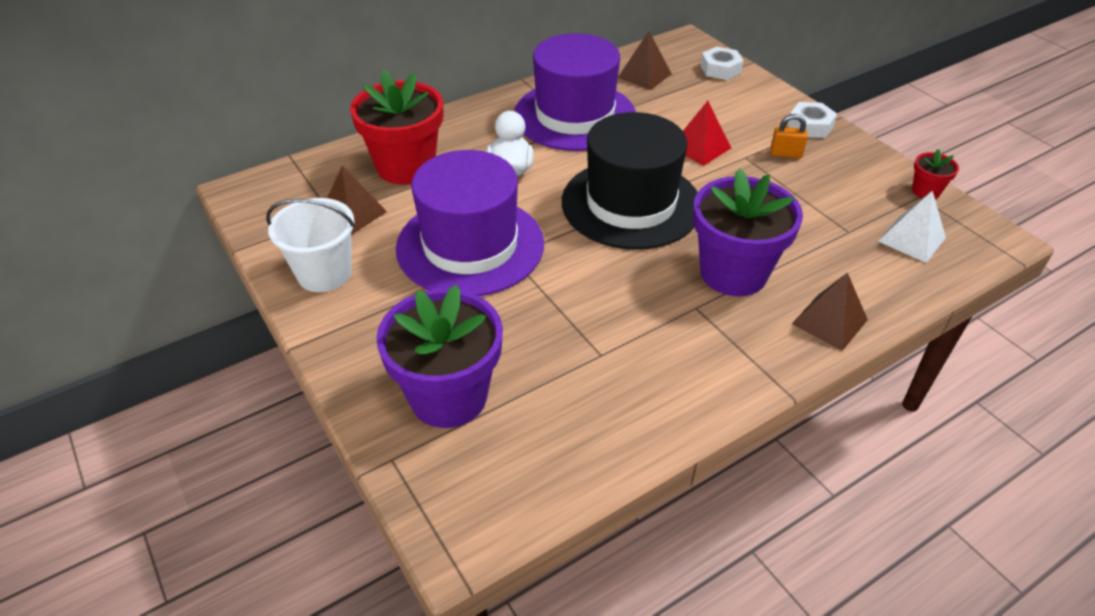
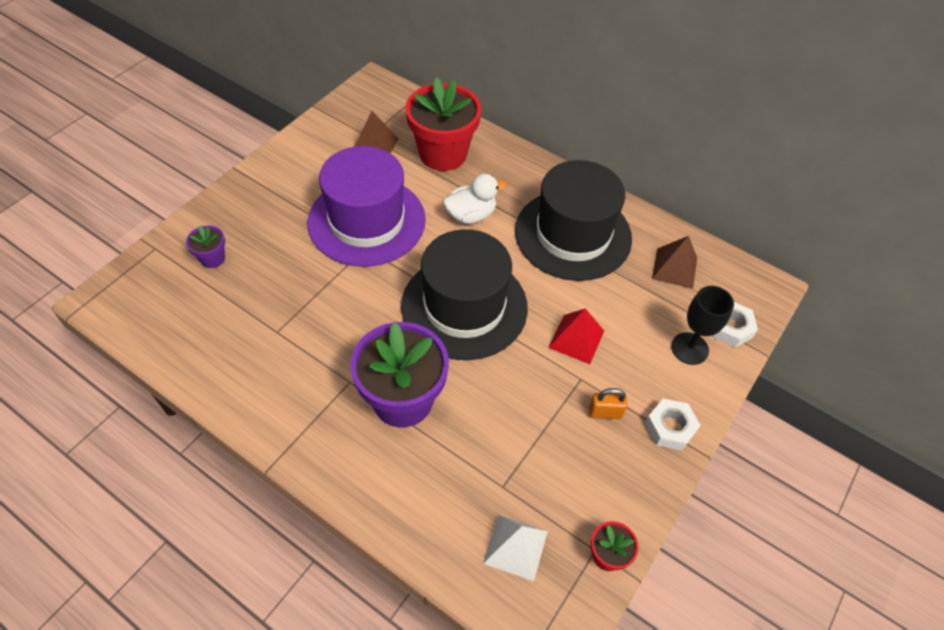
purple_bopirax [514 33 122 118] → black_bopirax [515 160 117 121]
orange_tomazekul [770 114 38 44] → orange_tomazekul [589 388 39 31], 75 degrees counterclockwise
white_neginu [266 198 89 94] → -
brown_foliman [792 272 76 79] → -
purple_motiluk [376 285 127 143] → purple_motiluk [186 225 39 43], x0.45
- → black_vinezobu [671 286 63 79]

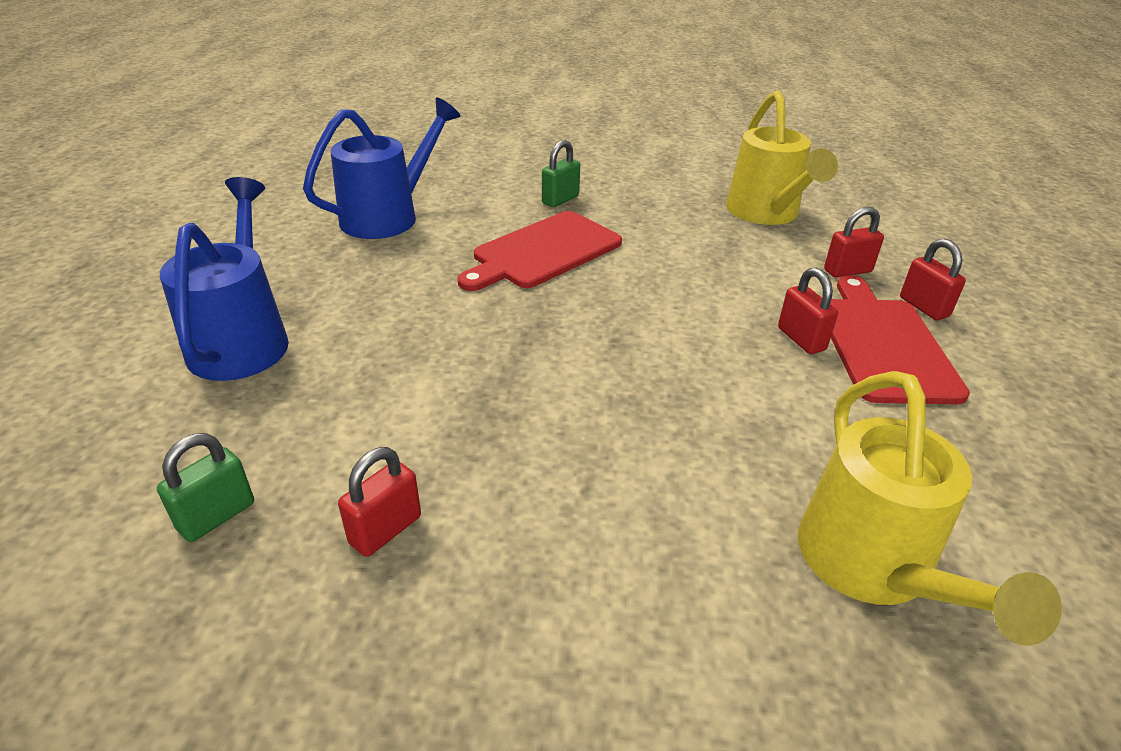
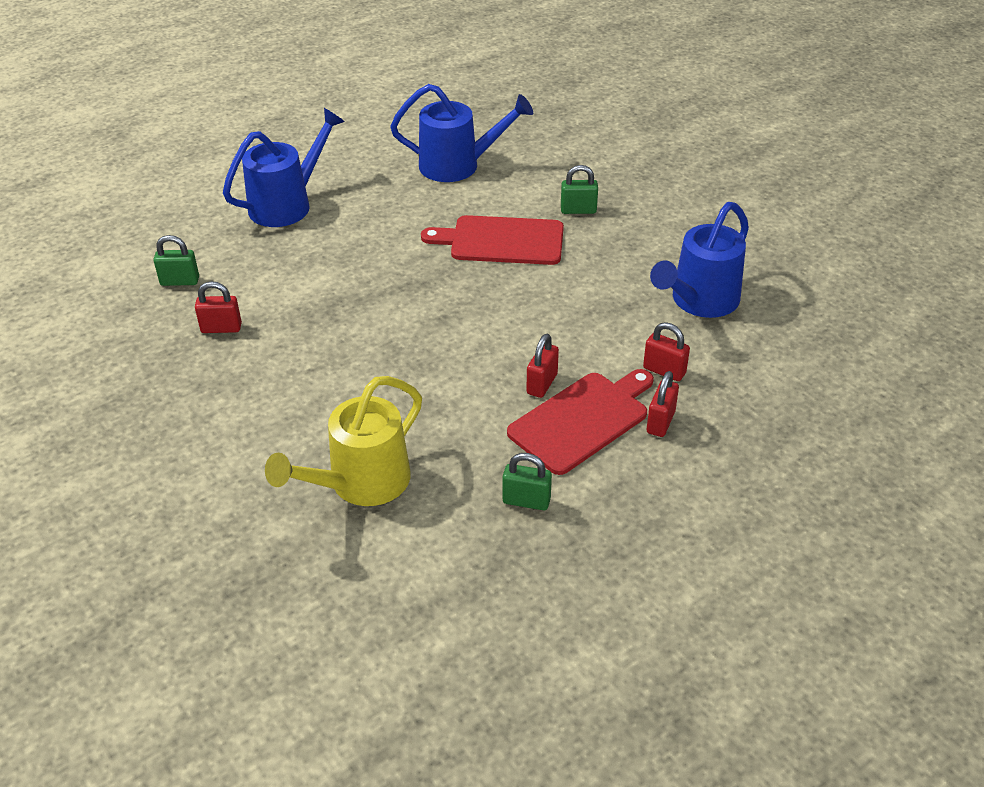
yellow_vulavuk [726 90 112 135] → blue_vulavuk [650 202 99 116]
- → green_tomazekul [503 453 49 57]

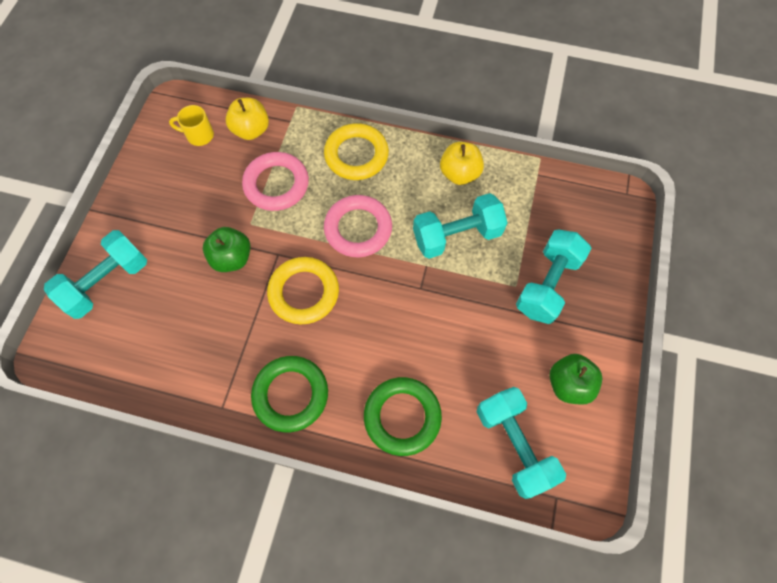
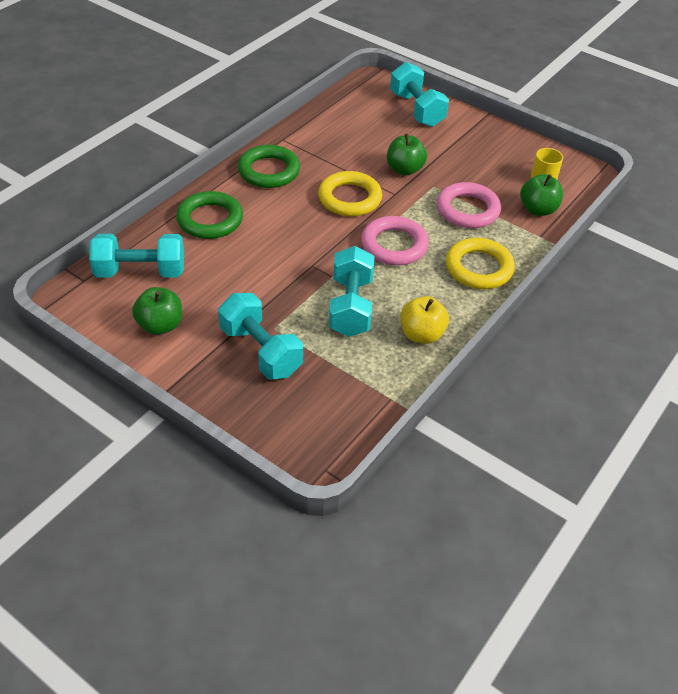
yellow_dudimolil [225 98 44 42] → green_dudimolil [520 174 43 42]

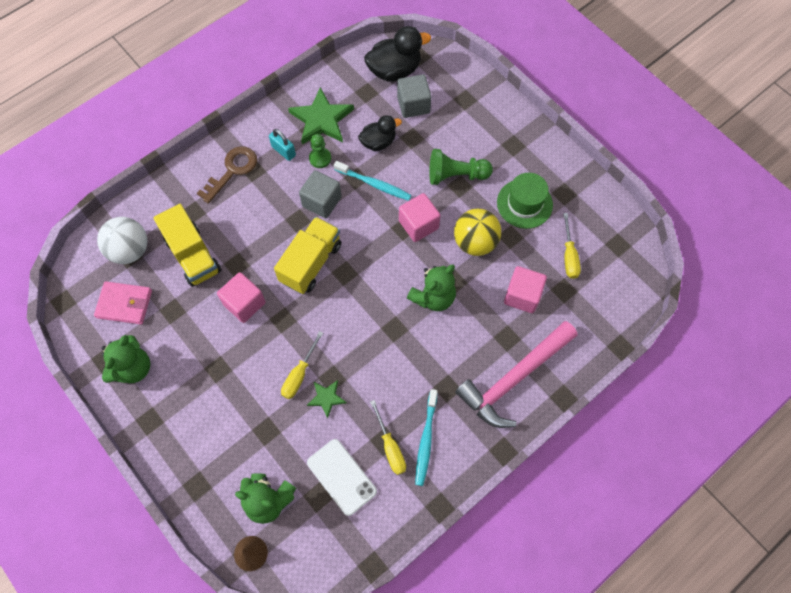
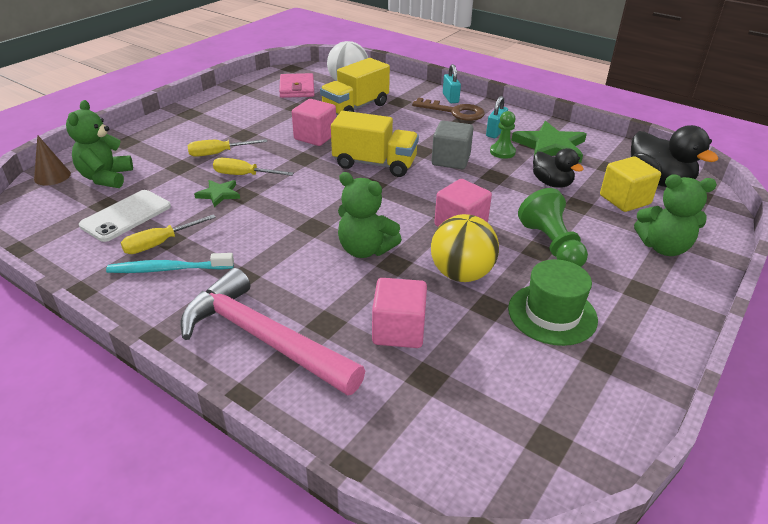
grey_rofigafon [397 74 34 44] → yellow_rofigafon [600 156 61 56]
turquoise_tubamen [334 161 78 40] → -
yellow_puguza [563 213 18 66] → yellow_puguza [187 139 80 18], moved
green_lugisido [102 335 49 48] → green_lugisido [634 175 83 81], moved
- → turquoise_tomazekul [443 64 18 39]

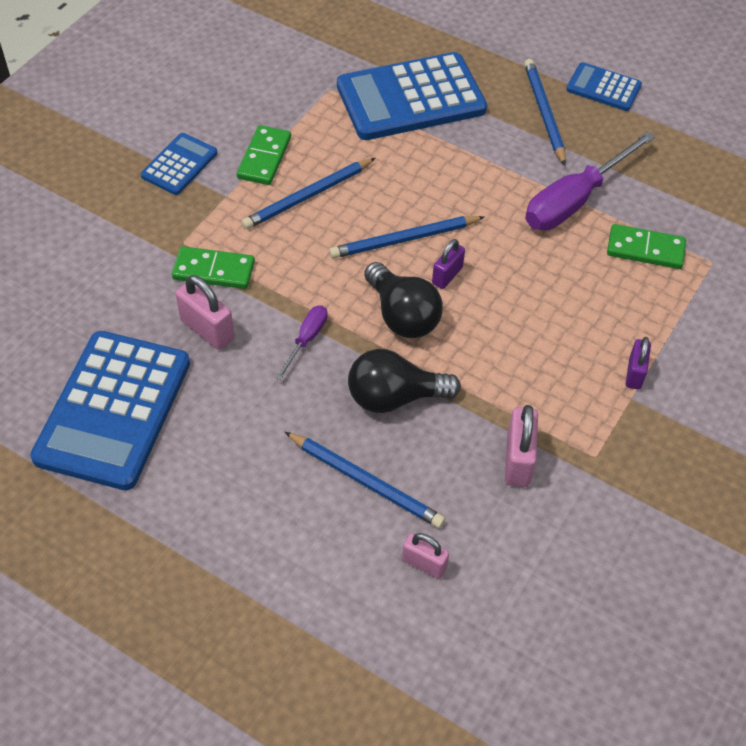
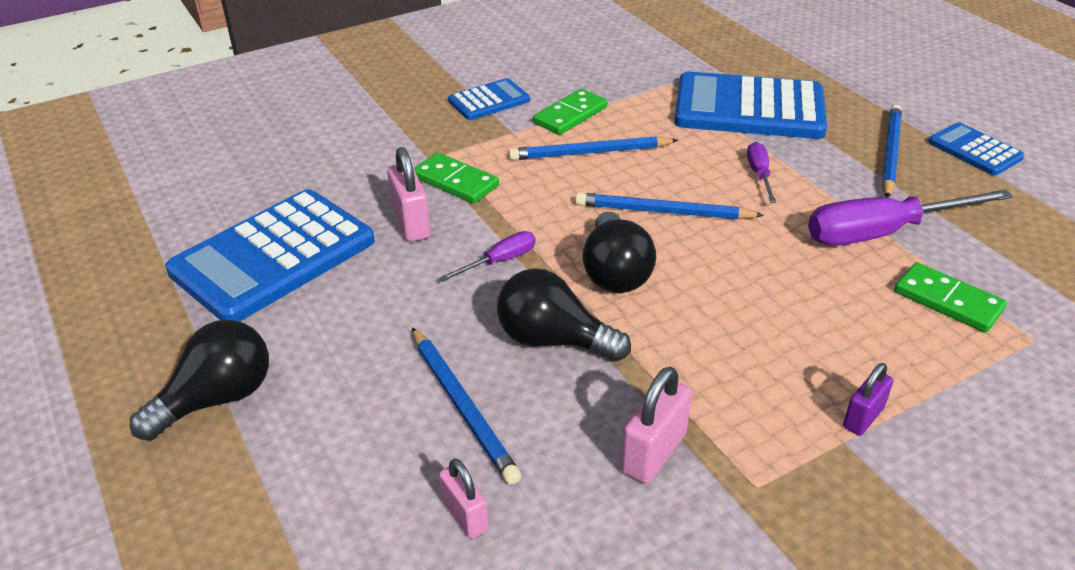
purple_tomazekul [432 239 33 50] → -
- → purple_puguza [747 142 29 61]
- → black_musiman [130 320 139 121]

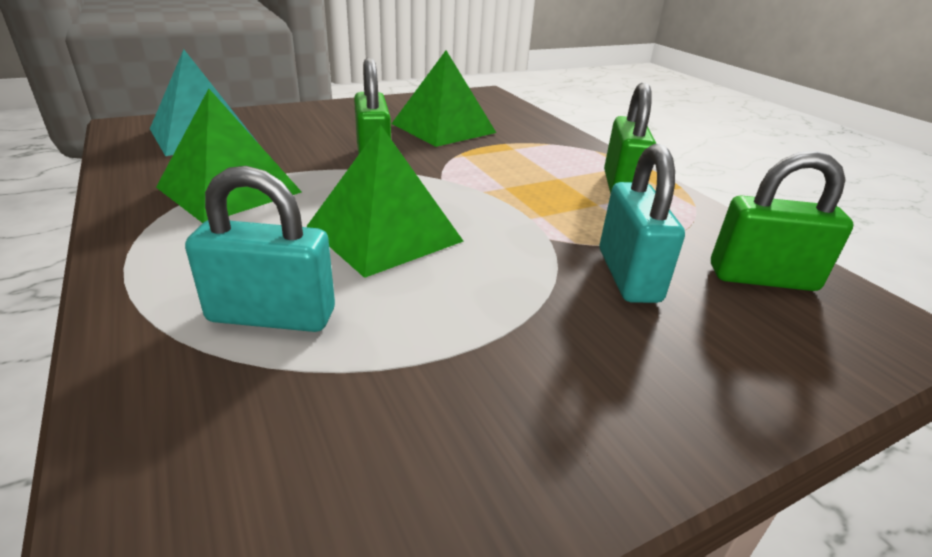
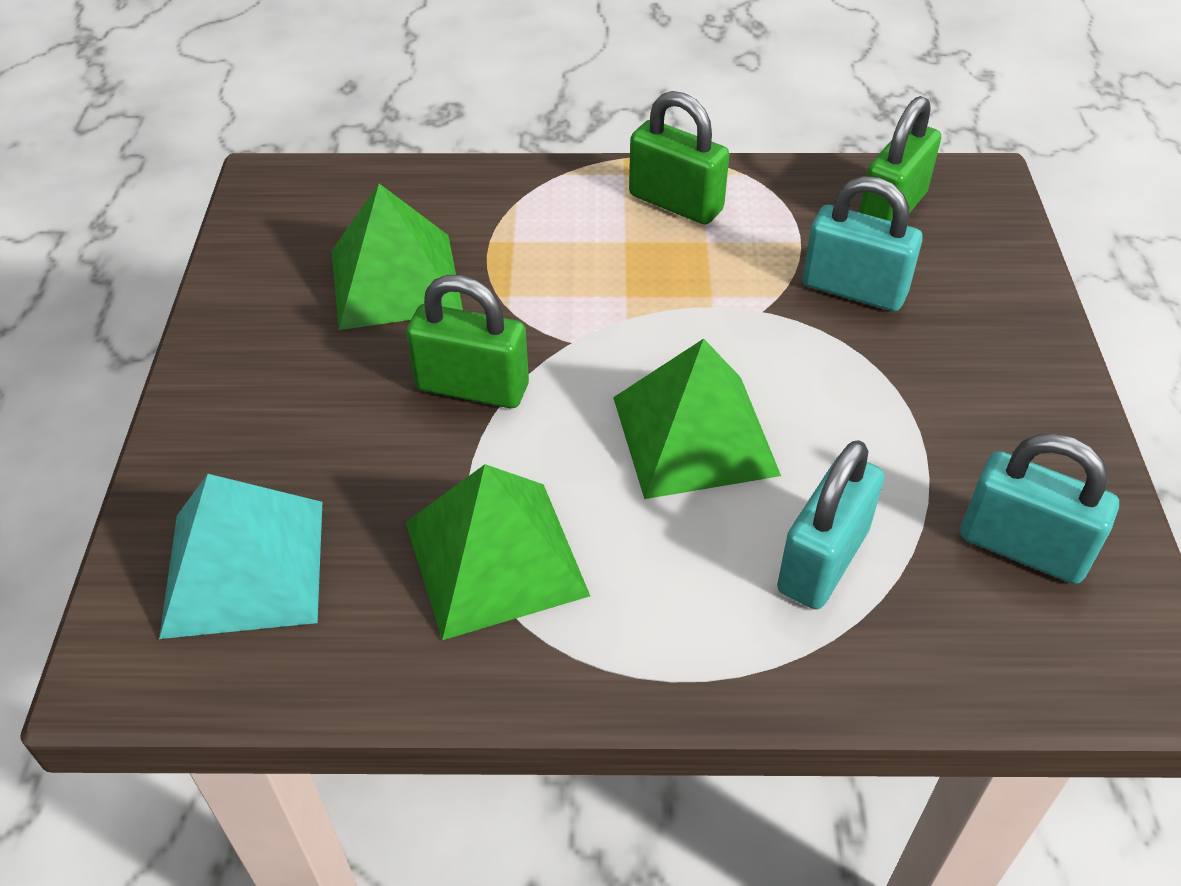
- → turquoise_tomazekul [960 433 159 151]

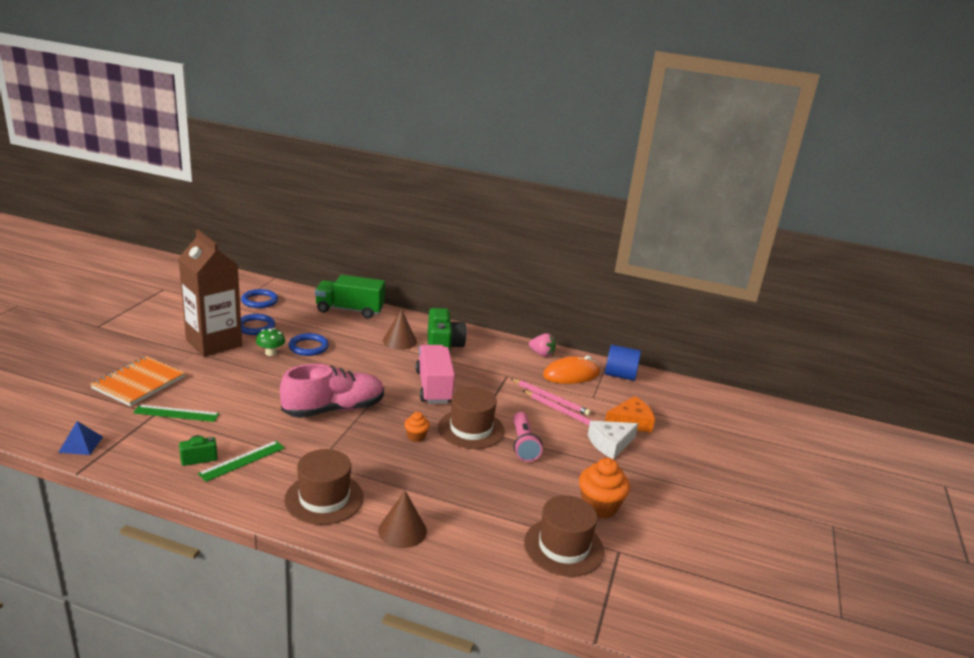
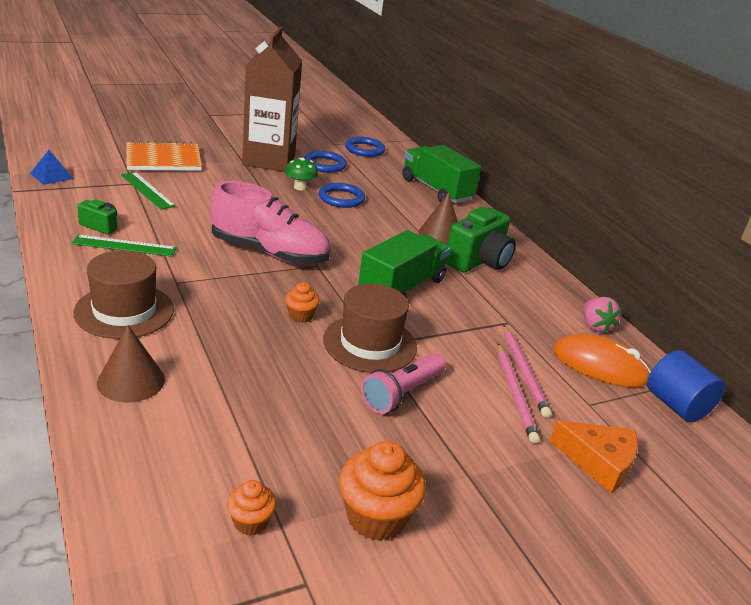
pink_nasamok [416 345 39 59] → green_nasamok [358 230 92 67]
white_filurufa [588 421 50 38] → -
brown_bopirax [524 495 80 82] → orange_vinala [227 480 50 55]

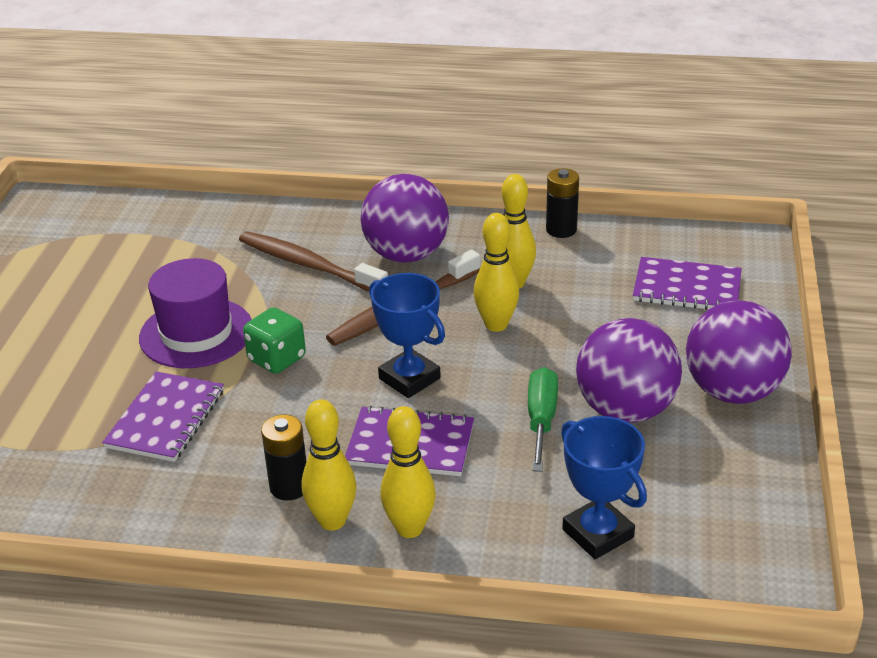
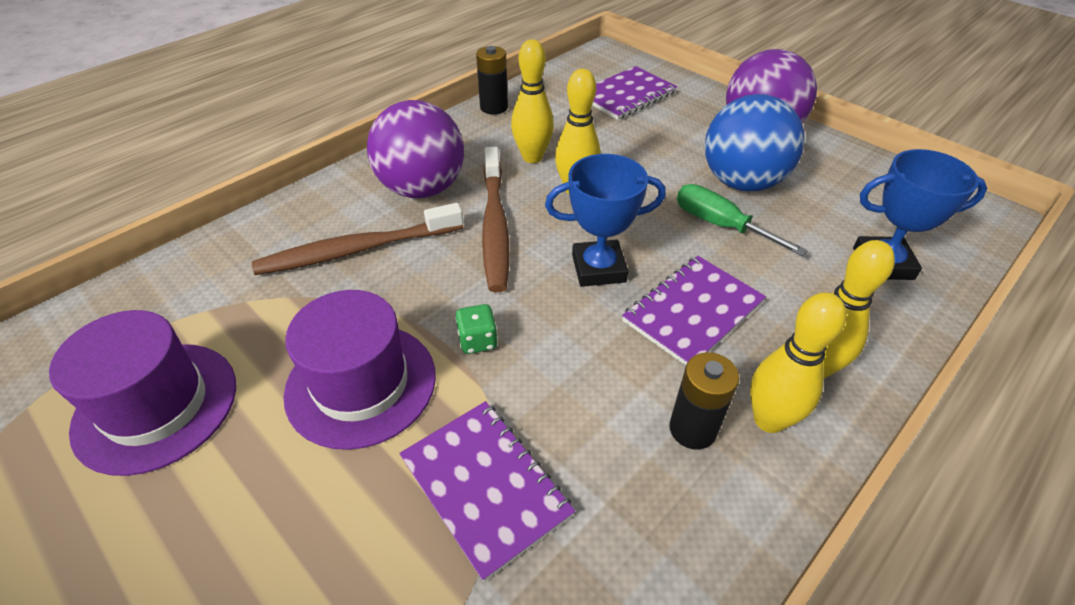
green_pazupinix [243 307 63 67] → green_pazupinix [455 304 42 50], x0.65
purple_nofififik [576 318 106 105] → blue_nofififik [705 94 100 98]
- → purple_bopirax [49 310 187 166]

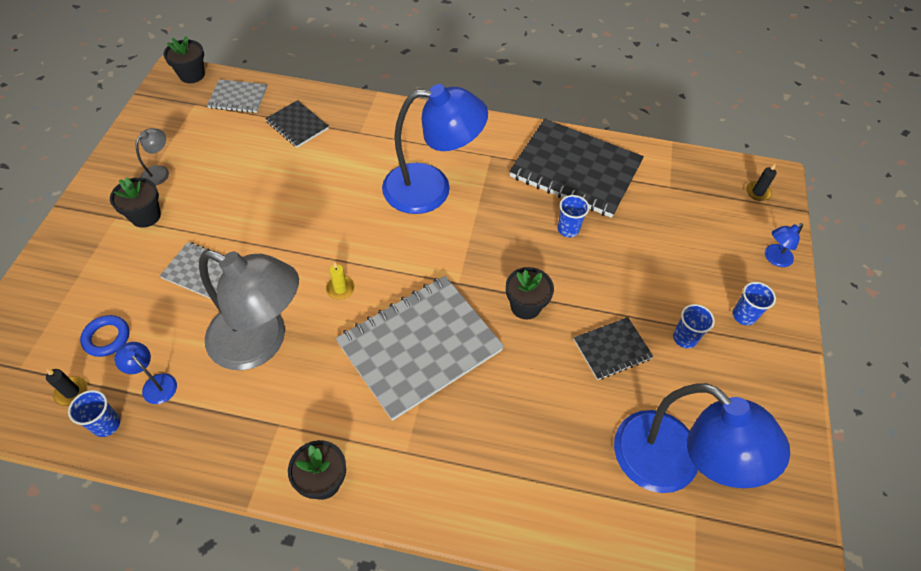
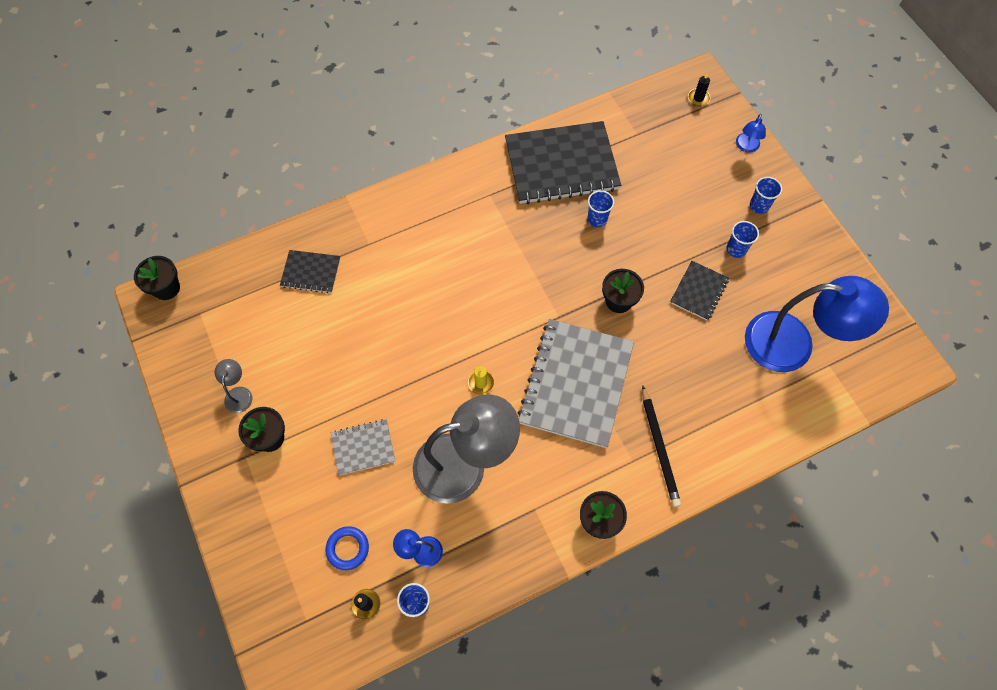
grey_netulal [207 79 60 34] → -
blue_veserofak [382 84 106 130] → -
- → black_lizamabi [642 385 39 122]

